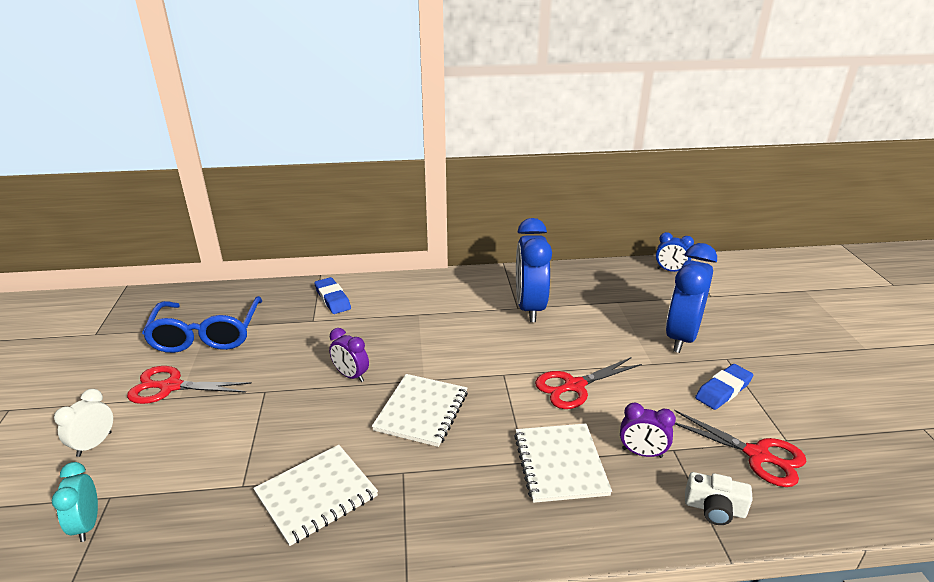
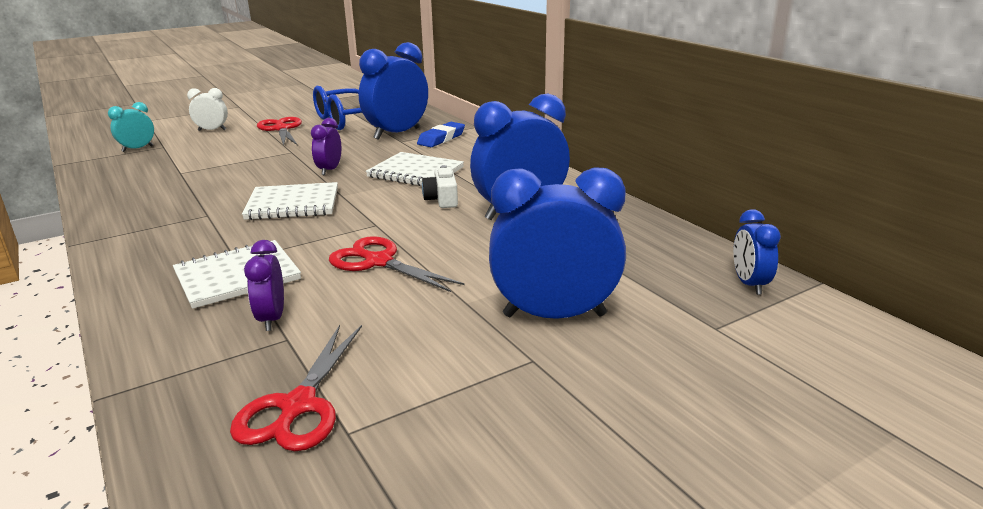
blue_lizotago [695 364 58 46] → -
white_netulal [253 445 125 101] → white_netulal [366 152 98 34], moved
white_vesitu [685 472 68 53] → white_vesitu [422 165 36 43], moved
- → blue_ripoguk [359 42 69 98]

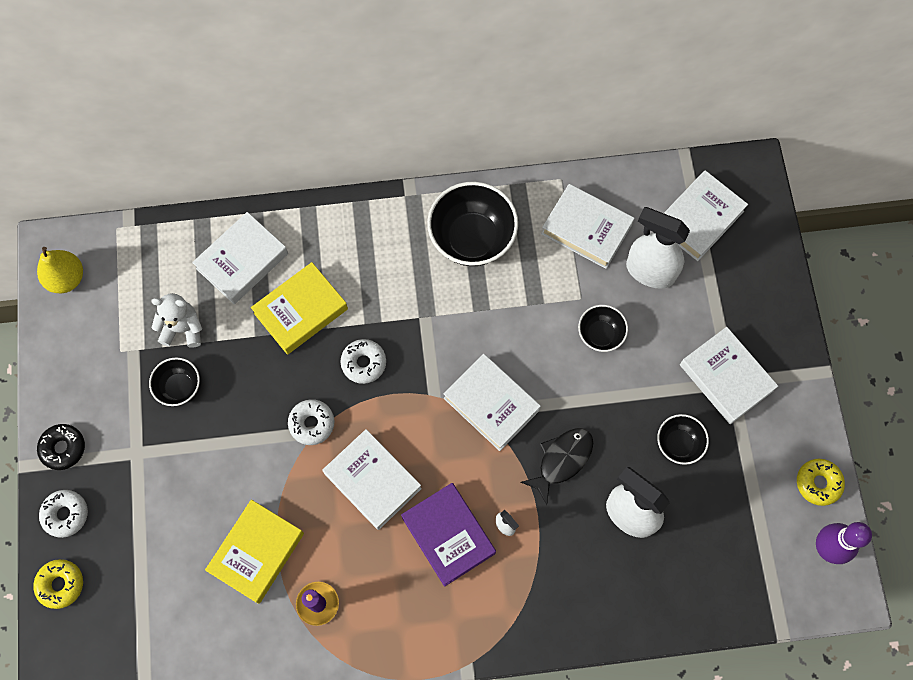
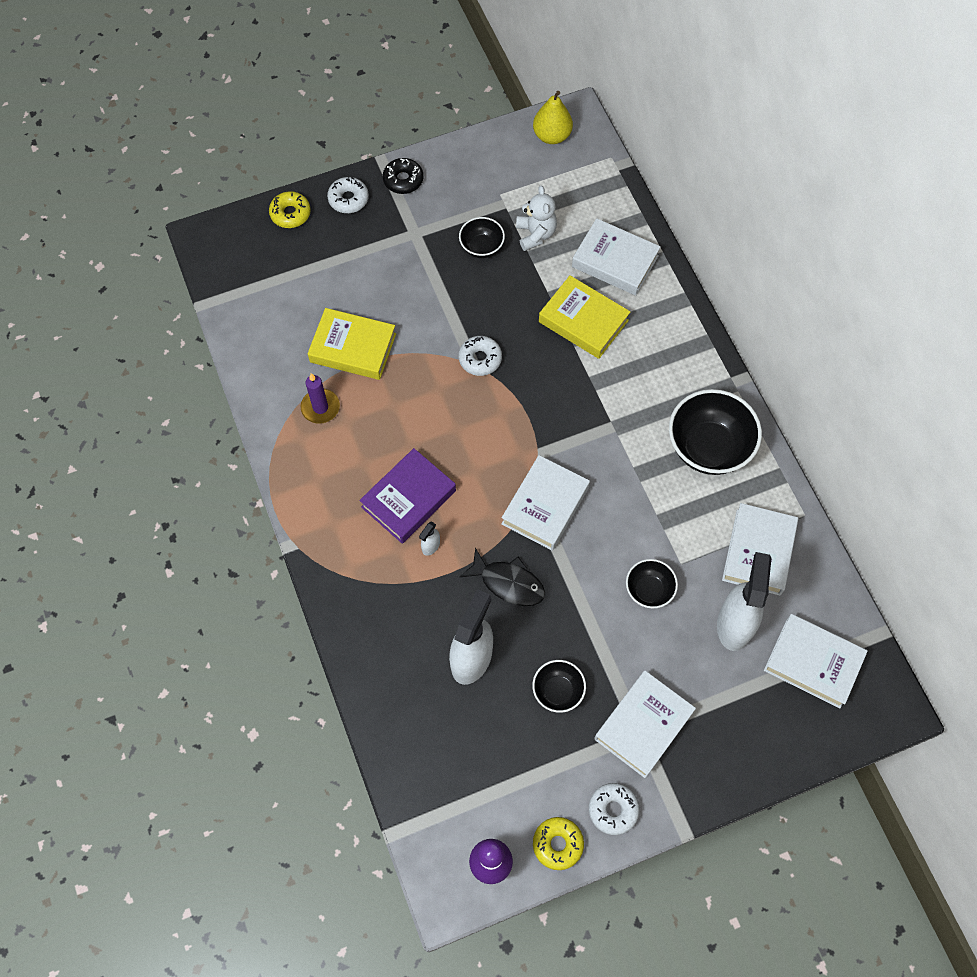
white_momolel [341 339 45 45] → white_momolel [589 783 51 52], moved
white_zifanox [322 429 100 101] → -

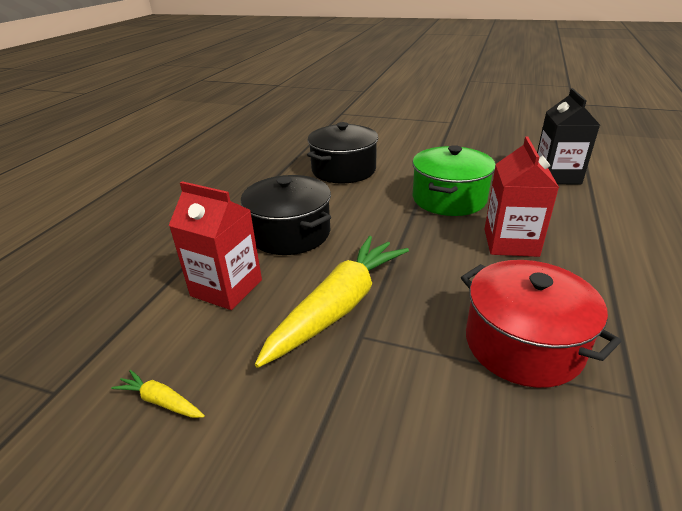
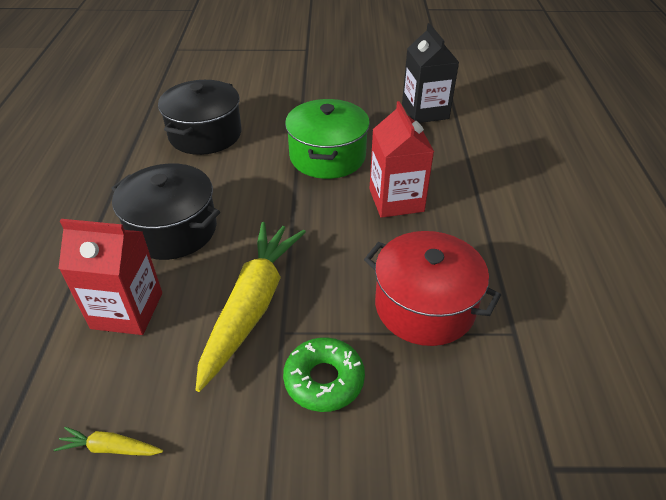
- → green_momolel [283 337 82 75]

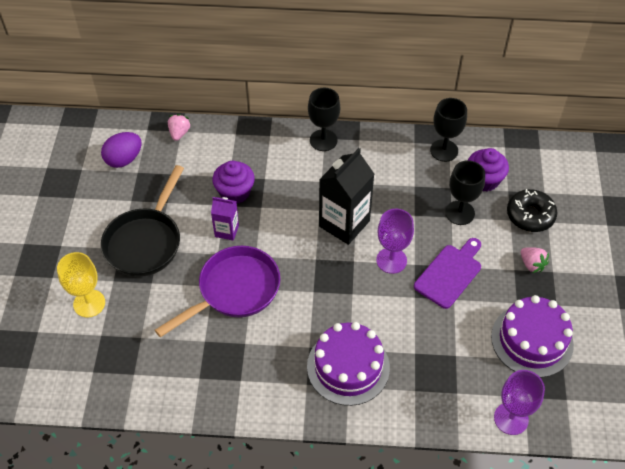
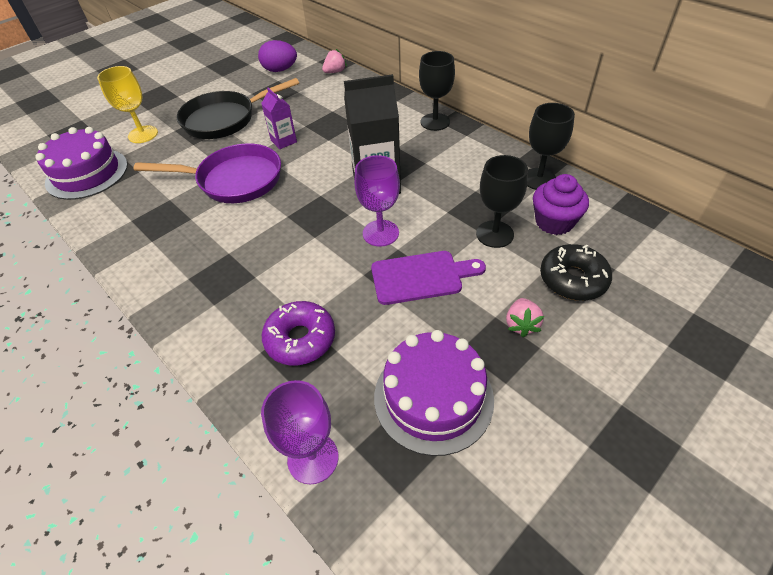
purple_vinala [212 161 43 43] → -
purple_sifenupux [307 322 83 84] → purple_sifenupux [35 127 93 73], moved
- → purple_momolel [262 301 73 64]

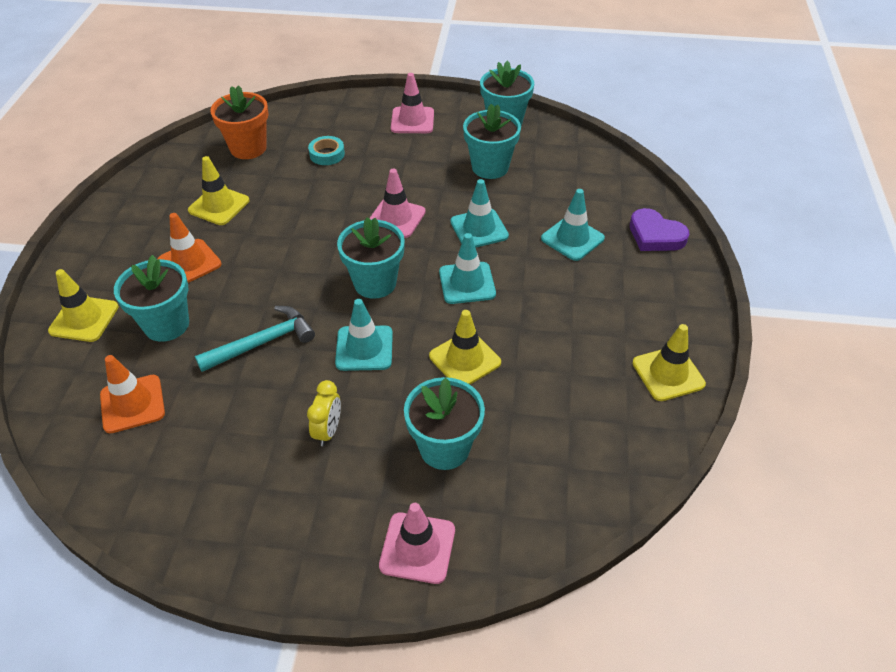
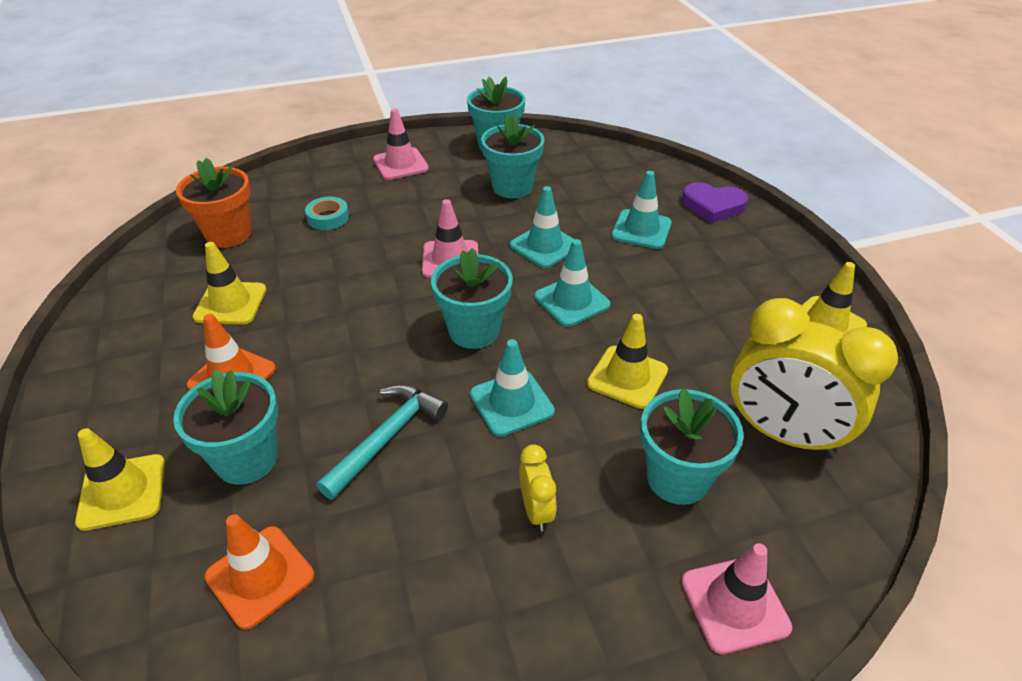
- → yellow_ripoguk [730 298 168 158]

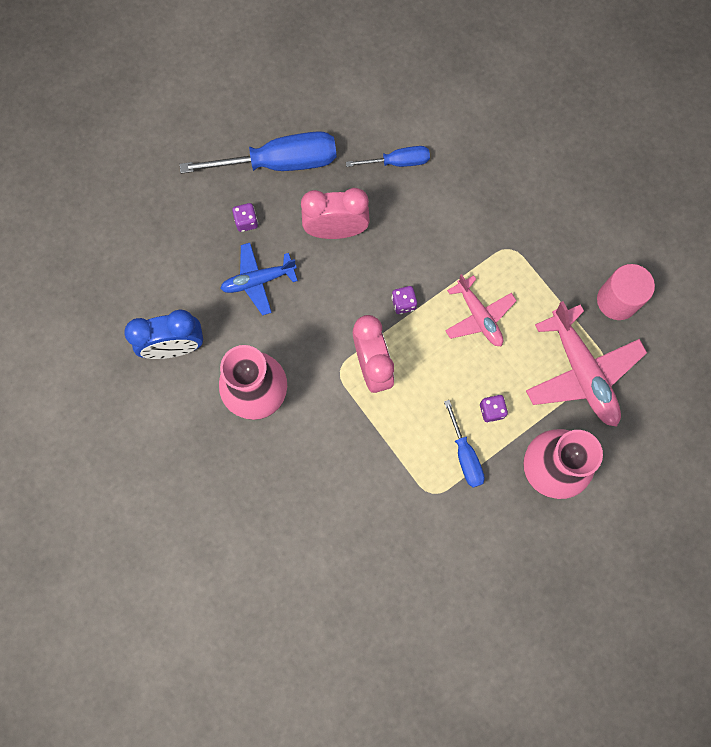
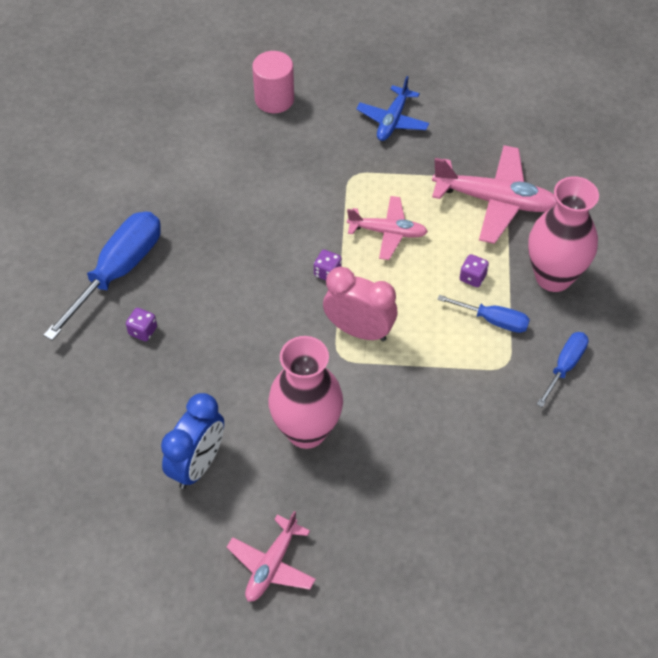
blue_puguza [346 146 84 21] → blue_puguza [536 332 53 75], moved
pink_ripoguk [301 188 69 51] → -
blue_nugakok [220 243 78 73] → blue_nugakok [356 76 73 65], moved
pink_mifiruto [597 264 58 56] → pink_mifiruto [252 51 42 62], moved
- → pink_nugakok [227 511 89 91]

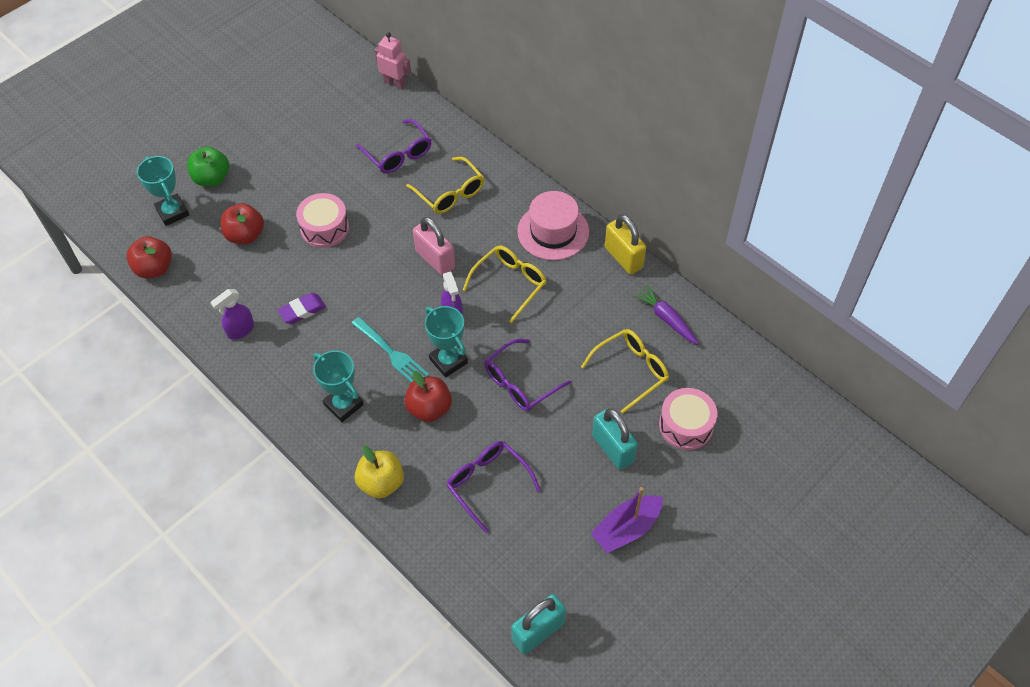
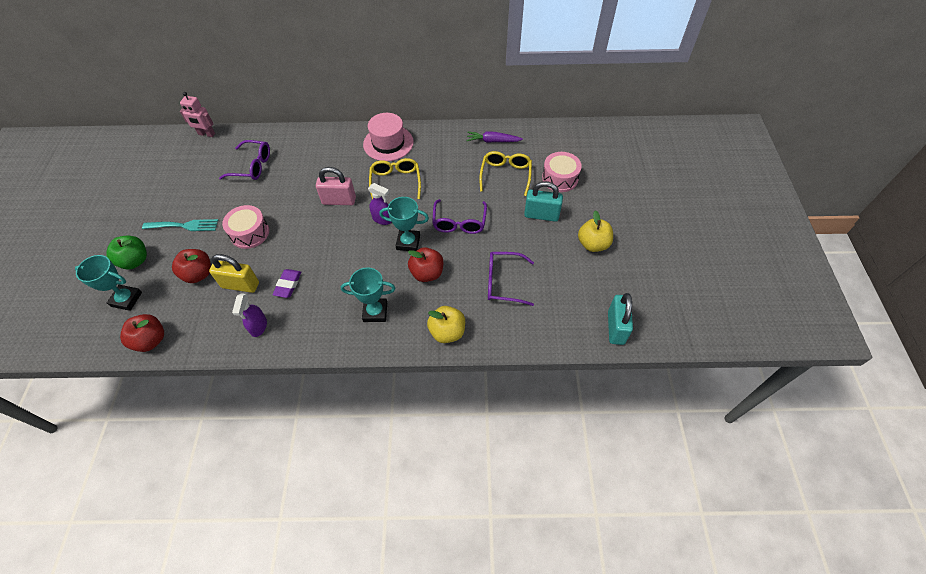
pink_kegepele [375 32 36 57] → pink_kegepele [180 92 35 45], 150 degrees counterclockwise
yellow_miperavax [406 157 78 57] → -
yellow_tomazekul [605 214 41 60] → yellow_tomazekul [209 254 50 39], moved
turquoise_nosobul [351 317 78 66] → turquoise_nosobul [142 219 76 12], moved
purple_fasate [590 487 73 66] → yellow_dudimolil [578 210 35 42]

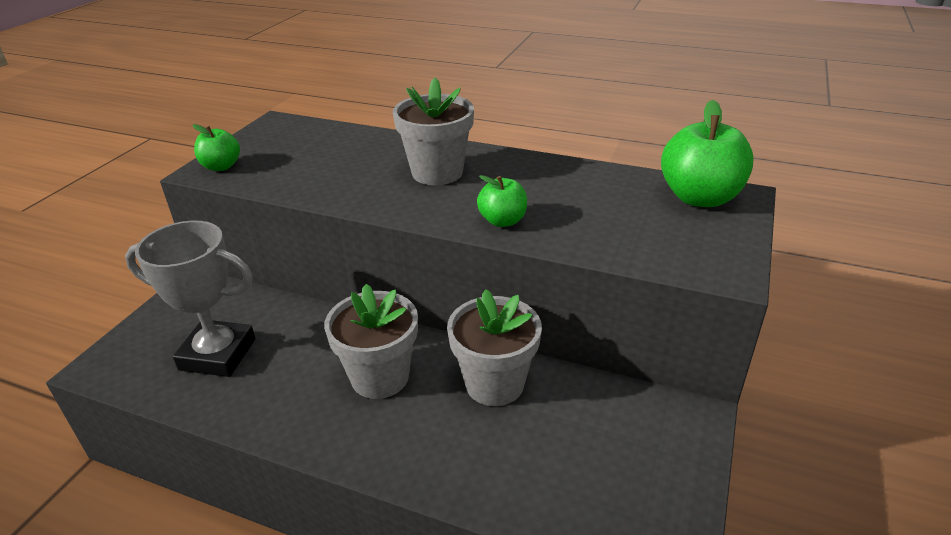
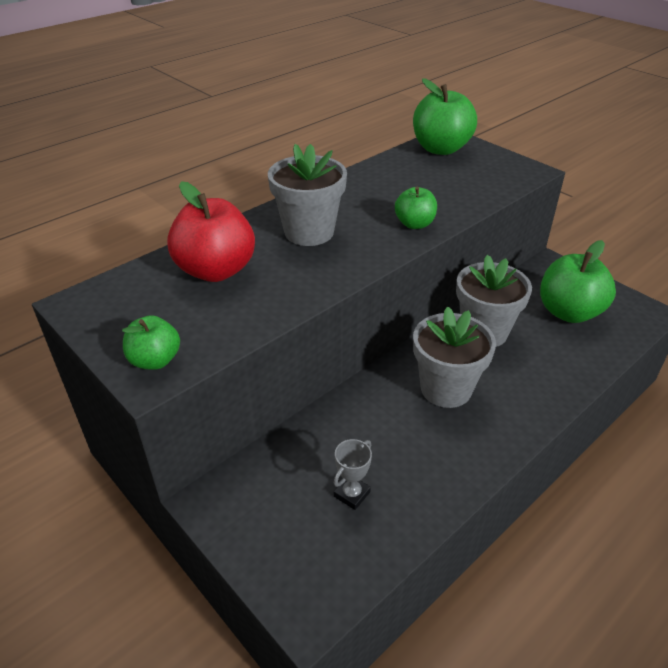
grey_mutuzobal [125 221 131 156] → grey_mutuzobal [334 439 38 71], x0.44
- → red_dudimolil [167 181 88 101]
- → green_dudimolil [540 240 76 83]

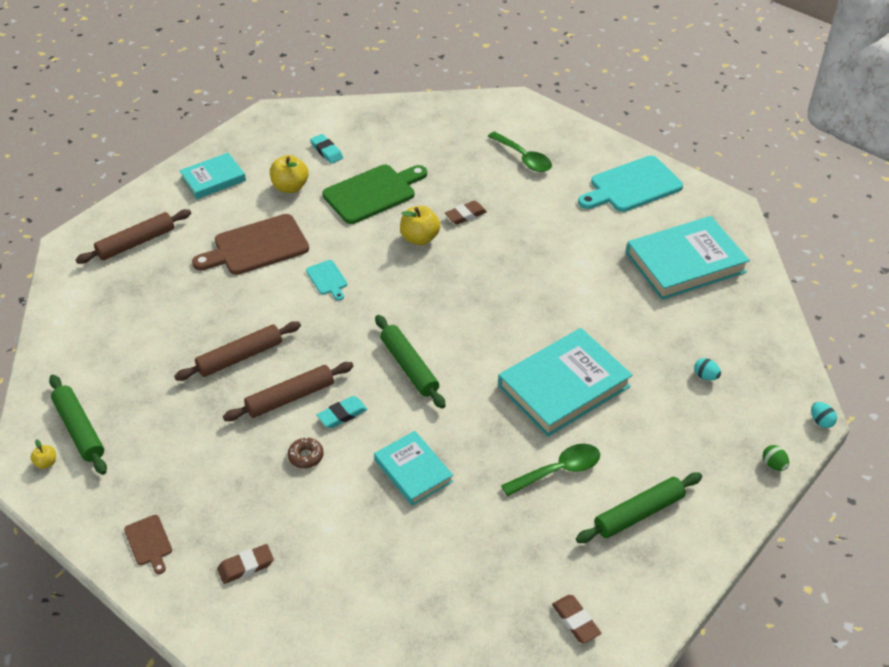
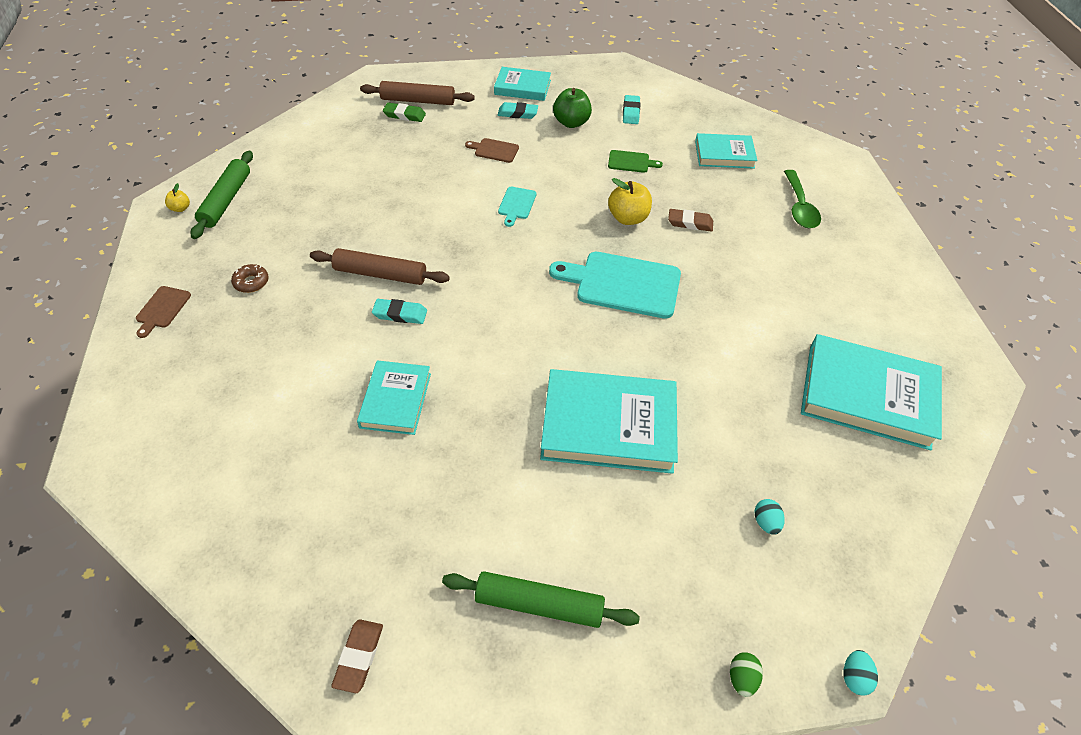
yellow_dudimolil [270 155 39 38] → green_dudimolil [553 88 39 40]
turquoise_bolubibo [578 156 105 56] → turquoise_bolubibo [549 252 132 67], moved
green_bolubibo [322 165 105 59] → green_bolubibo [608 150 55 23], x0.48
brown_bolubibo [192 214 117 61] → brown_bolubibo [465 138 54 25], x0.48
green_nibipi [375 315 71 94] → -
brown_nibipi [174 321 127 60] → -
brown_momolel [288 437 36 31] → brown_momolel [231 264 38 29], moved
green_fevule [501 444 99 52] → -
brown_lizotago [217 544 57 40] → -
- → turquoise_lizotago [498 102 40 17]
- → green_lizotago [383 103 43 19]
- → turquoise_zifanox [695 133 62 36]

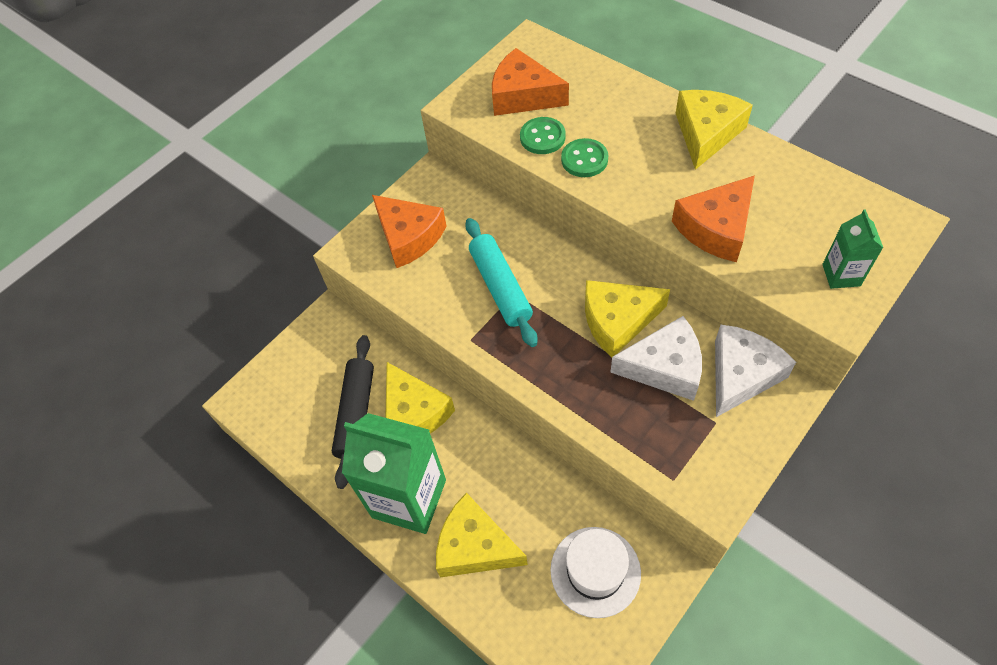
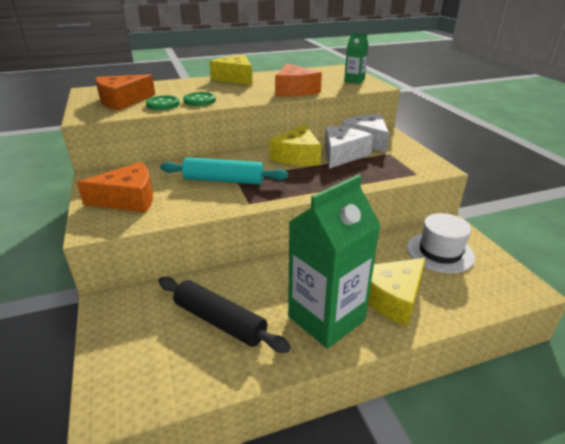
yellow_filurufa [385 362 70 71] → -

